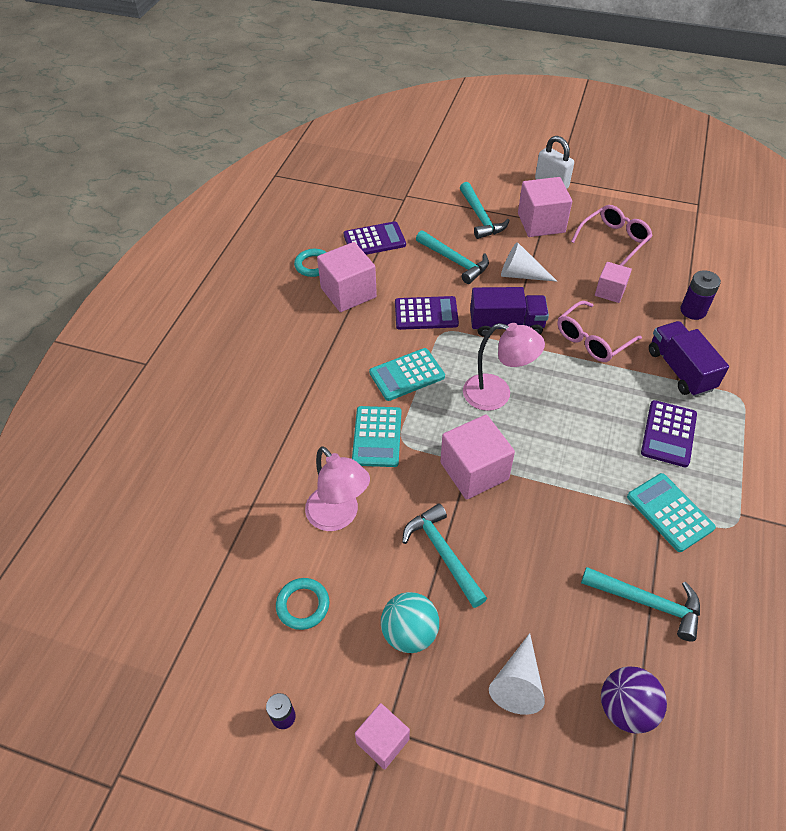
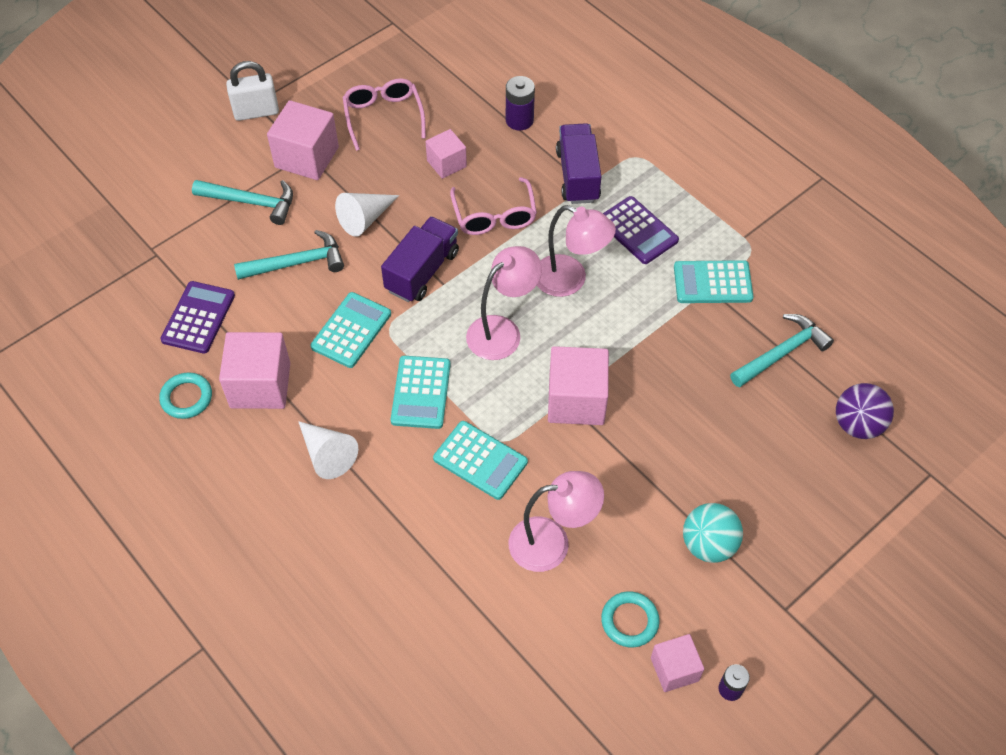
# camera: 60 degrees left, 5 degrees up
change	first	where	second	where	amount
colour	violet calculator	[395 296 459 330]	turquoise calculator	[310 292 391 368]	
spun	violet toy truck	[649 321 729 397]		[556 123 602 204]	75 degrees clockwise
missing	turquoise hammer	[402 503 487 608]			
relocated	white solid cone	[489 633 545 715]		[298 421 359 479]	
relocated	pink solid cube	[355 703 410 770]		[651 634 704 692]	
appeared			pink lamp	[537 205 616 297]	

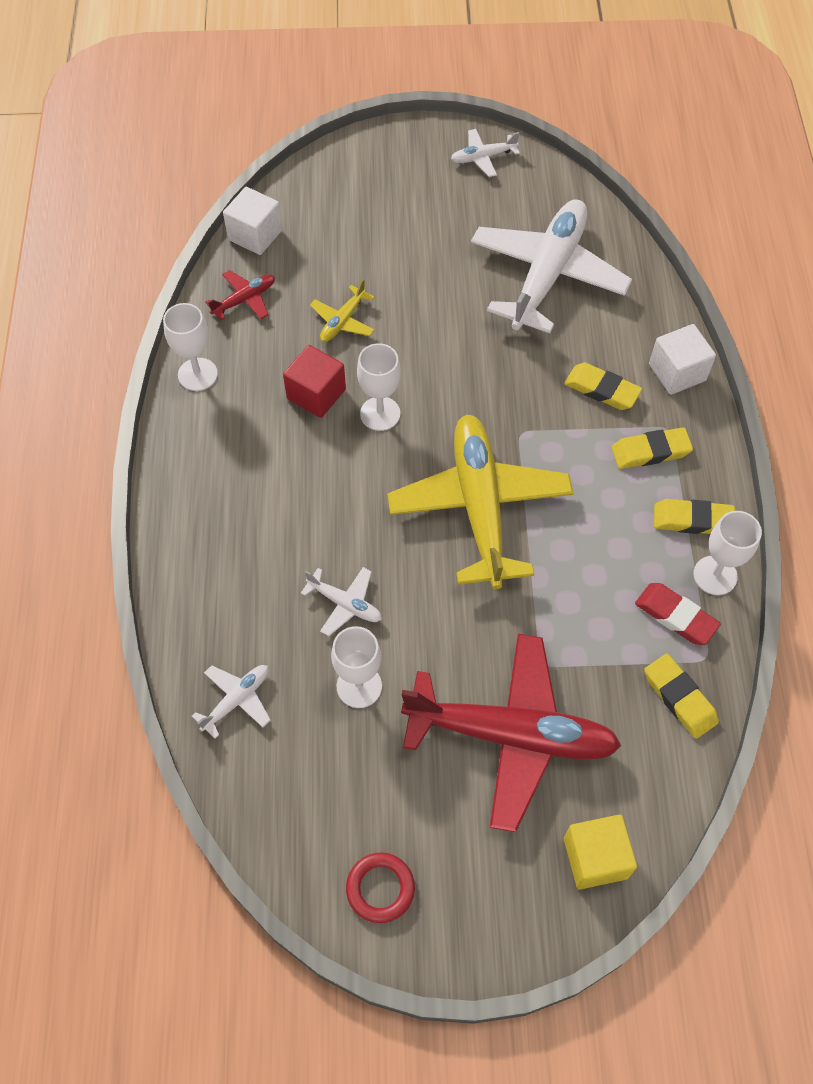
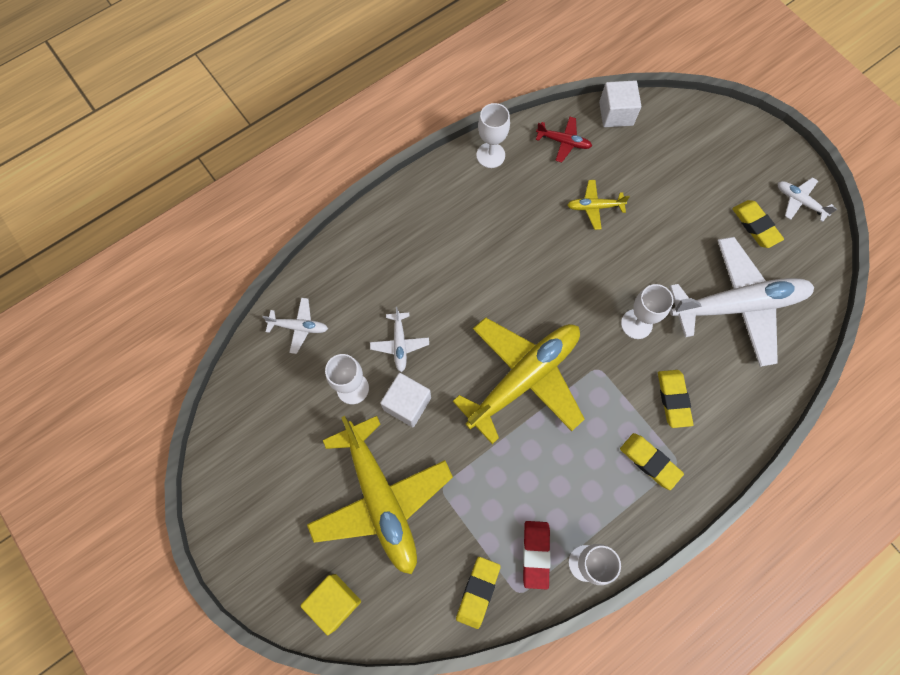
# camera: 55 degrees right, 10 degrees up
change	first	where	second	where	amount
relocated	white solid cube	[649 324 716 395]		[380 373 431 427]	
relocated	white wine glass	[357 343 401 431]		[621 284 674 339]	
missing	red solid cube	[283 345 346 418]			
relocated	bright yellow eraser	[654 499 735 534]		[732 200 784 248]	
colour	red aeroplane	[401 634 621 832]	bright yellow aeroplane	[307 416 453 574]	
missing	red hoop	[346 853 415 923]			

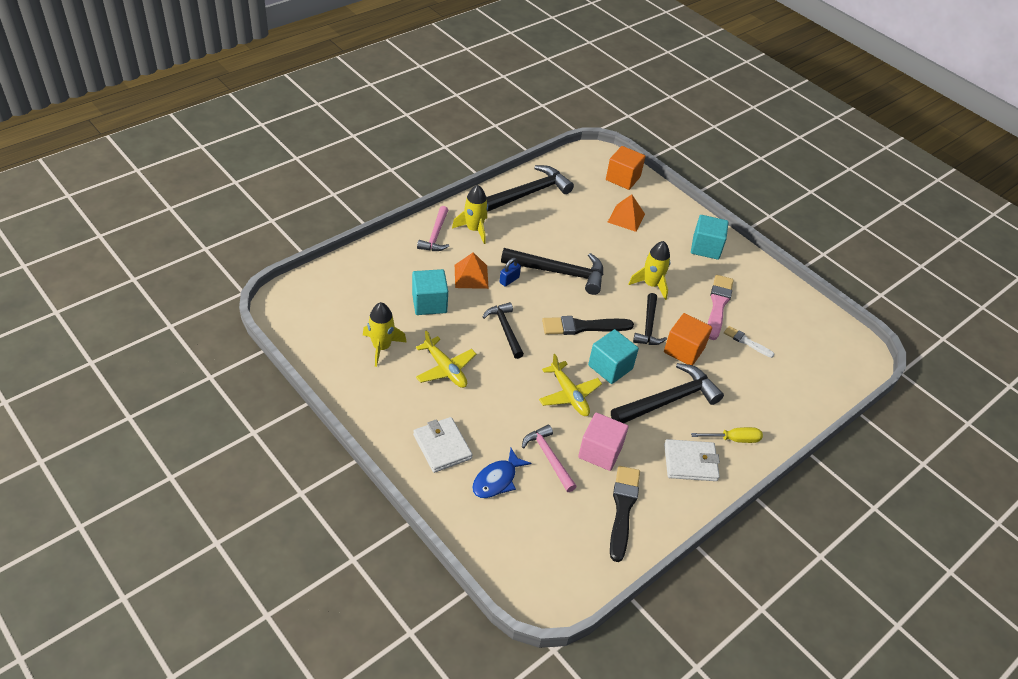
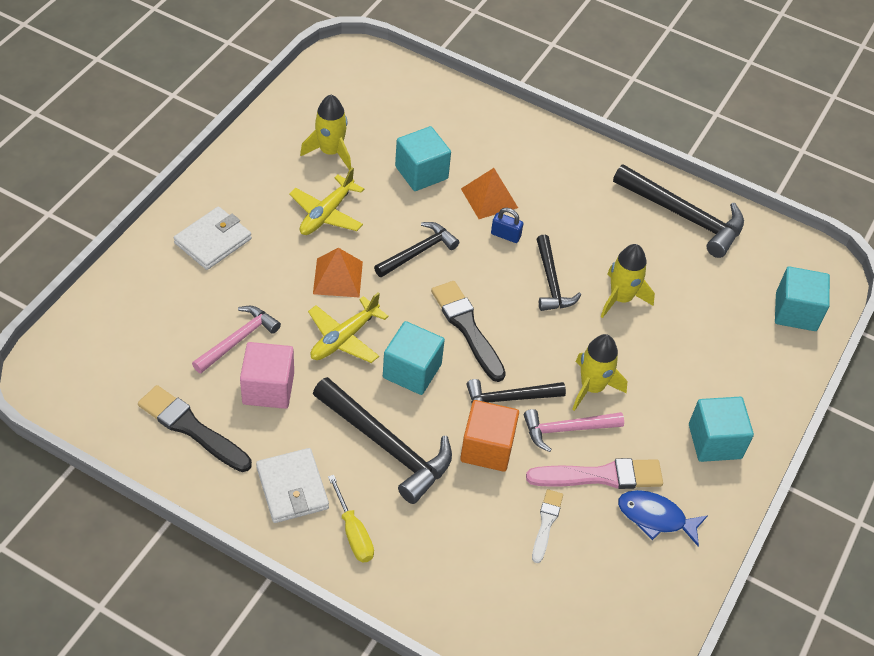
# camera: 70 degrees right, 5 degrees up
change	first	where	second	where	amount
colour	orange-coloured solid cube	[606 146 645 190]	turquoise solid cube	[775 266 830 331]	
relocated	bright yellow rocket	[452 185 488 244]		[600 244 655 318]	
relocated	orange-coloured pyramid shape	[608 194 645 232]		[313 248 363 297]	
relocated	pink hammer	[417 206 449 251]		[524 409 624 452]	
size	ebony hammer	[501 248 603 295]		[536 235 581 311]	x0.62
relocated	cobalt fish	[472 448 531 498]		[618 490 708 547]	
spun	ebony paint brush	[610 466 640 562]		[138 385 252 472]	135 degrees counterclockwise

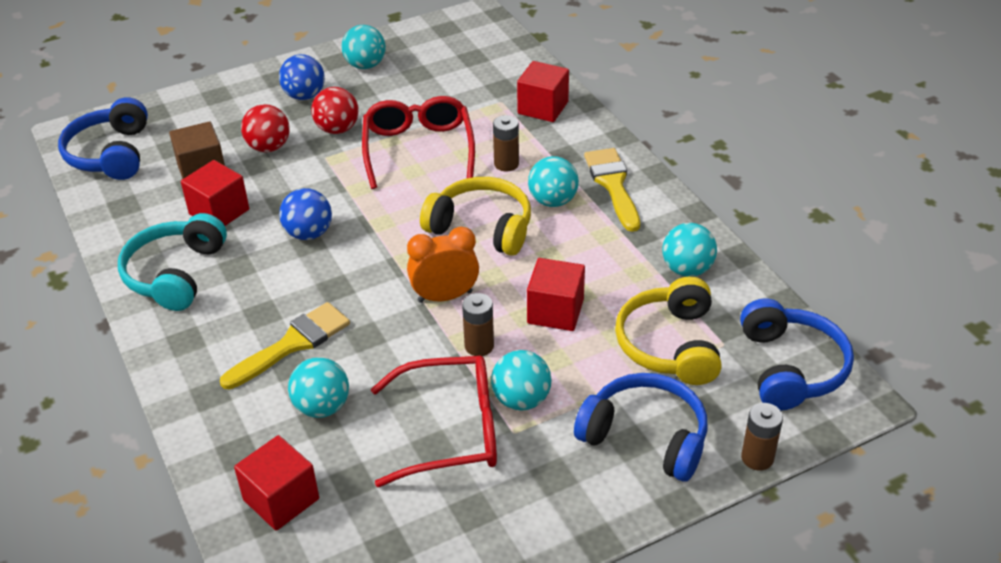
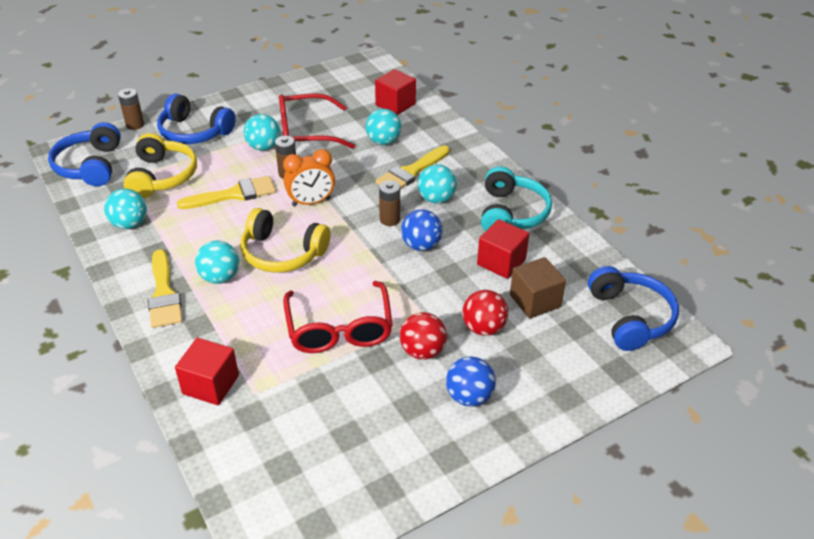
# camera: 175 degrees right, 0 degrees up
change	first	where	second	where	amount
relocated	turquoise sphere	[342 25 386 69]		[418 164 457 204]	
relocated	brown battery	[493 115 519 172]		[379 180 400 226]	
exchanged	red solid cube	[527 258 585 331]	bright yellow paint brush	[177 176 276 209]	

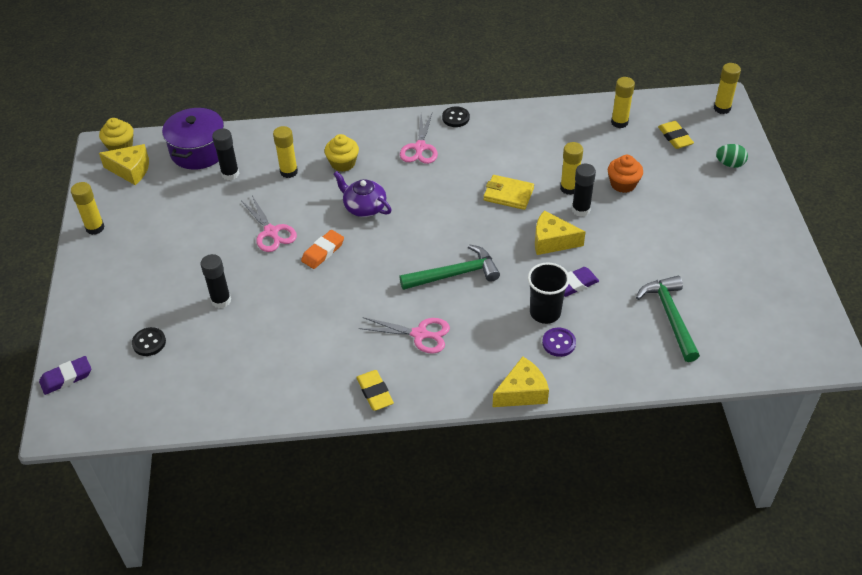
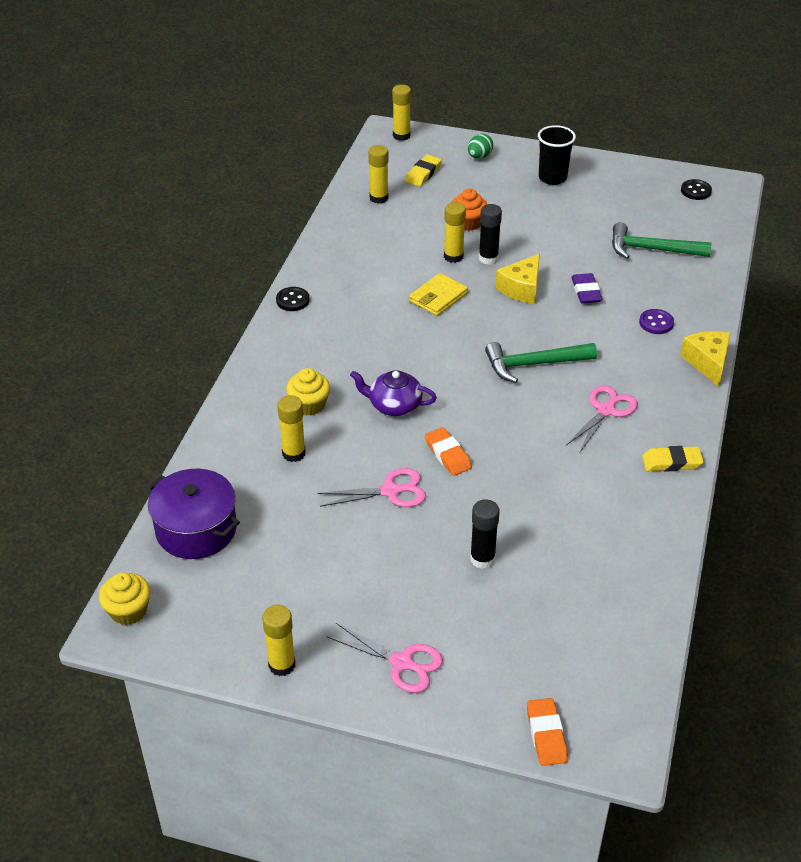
# camera: 70 degrees left, 5 degrees down
change	first	where	second	where	amount
relocated	pink shears	[400 114 438 164]		[327 623 443 693]	
spun	bright yellow eraser	[658 121 694 149]		[405 154 442 187]	60 degrees counterclockwise
missing	ebony glue	[212 128 239 180]			
missing	bright yellow cheese wedge	[99 144 149 185]			
spun	violet china teapot	[333 171 392 217]		[350 370 437 416]	45 degrees clockwise
spun	green hammer	[399 244 500 290]		[485 342 597 383]	105 degrees counterclockwise
relocated	ebony cup	[528 262 570 324]		[538 125 576 185]	
relocated	ebony shirt button	[132 327 166 356]		[681 179 712 200]	
colour	violet eraser	[39 356 91 395]	orange-coloured eraser	[527 698 568 766]	

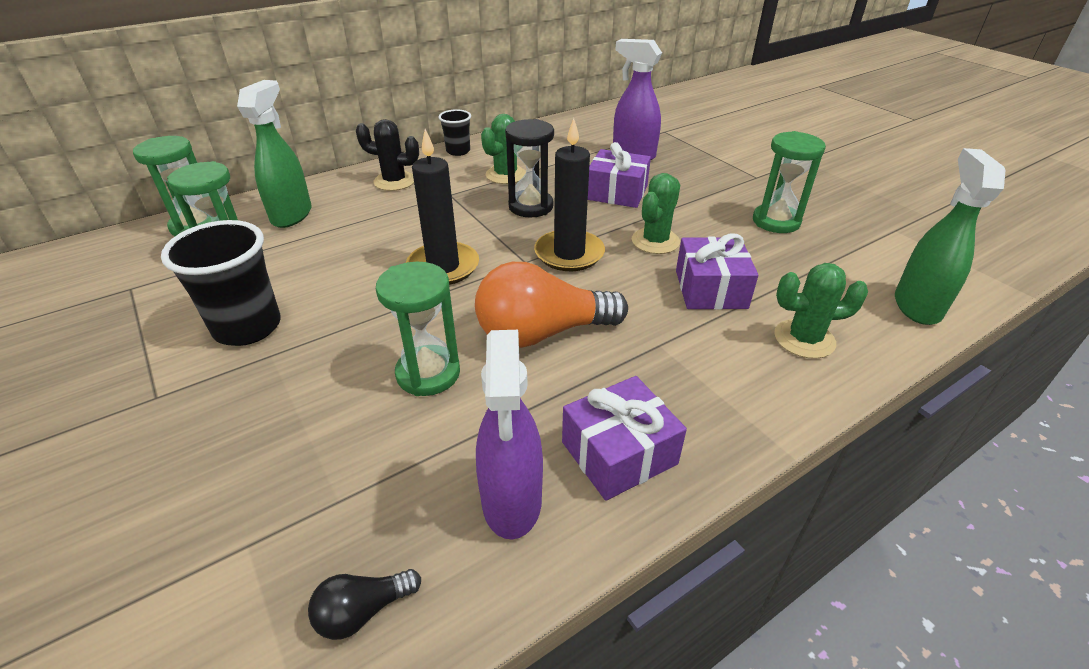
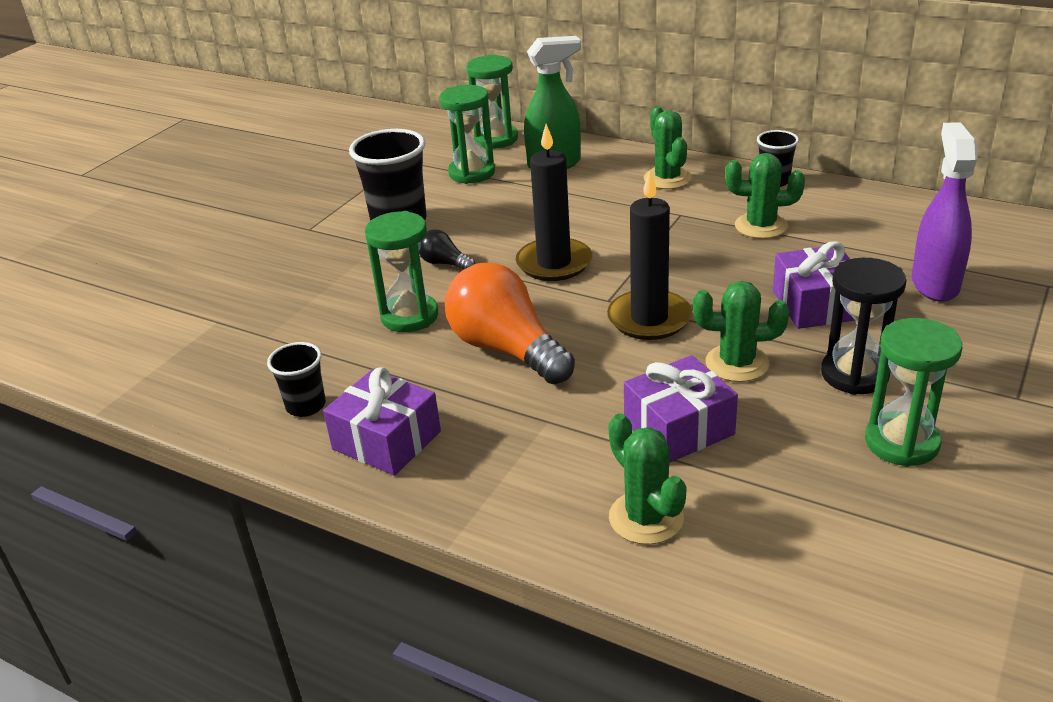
# camera: 65 degrees right, 5 degrees down
change	first	where	second	where	amount
colour	ebony saguaro cactus	[356 119 419 191]	green saguaro cactus	[644 106 692 189]	
relocated	ebony sandglass	[505 119 554 218]		[821 258 906 395]	
missing	green sprayer	[895 148 1006 325]			
exchanged	violet sprayer	[476 330 543 539]	ebony cup	[267 342 326 417]	
relocated	ebony lightbulb	[308 569 421 640]		[419 229 475 270]	

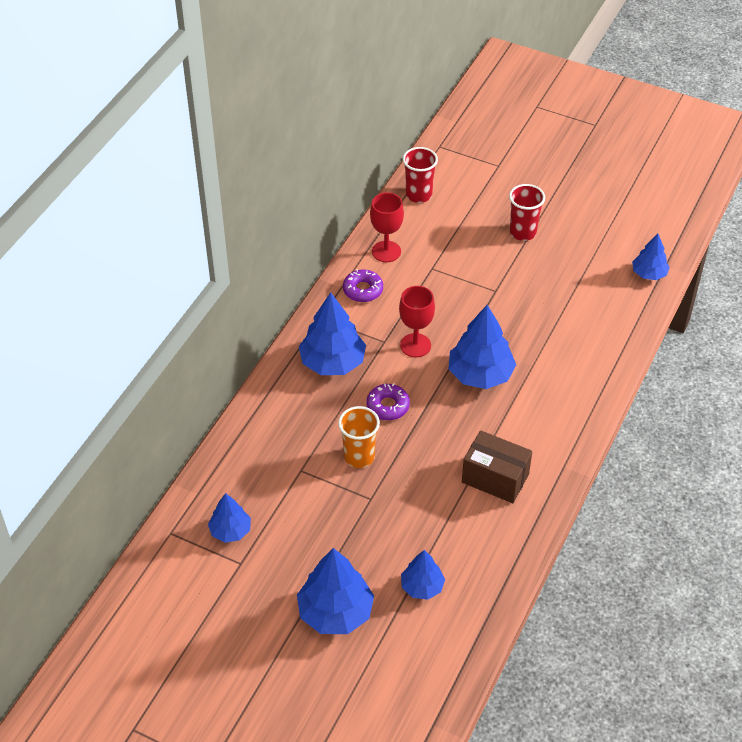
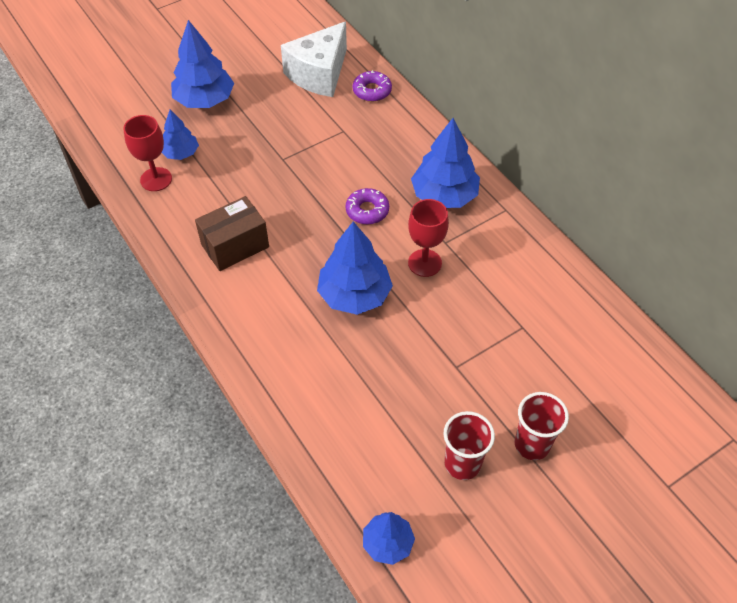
# camera: 120 degrees right, 5 degrees up
change	first	where	second	where	amount
relocated	red cup	[403 147 438 203]		[444 411 495 480]	
relocated	red wine glass	[370 192 404 262]		[123 115 172 191]	
relocated	violet donut	[343 269 383 302]		[353 70 392 102]	
missing	orange-coloured cup	[338 406 380 468]			
exchanged	cobalt toy tree	[208 493 251 543]	white cheese wedge	[281 22 347 97]	

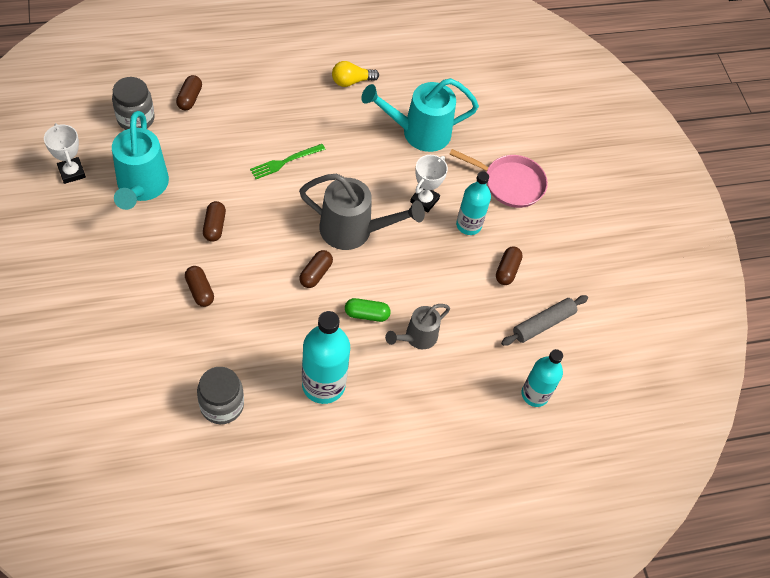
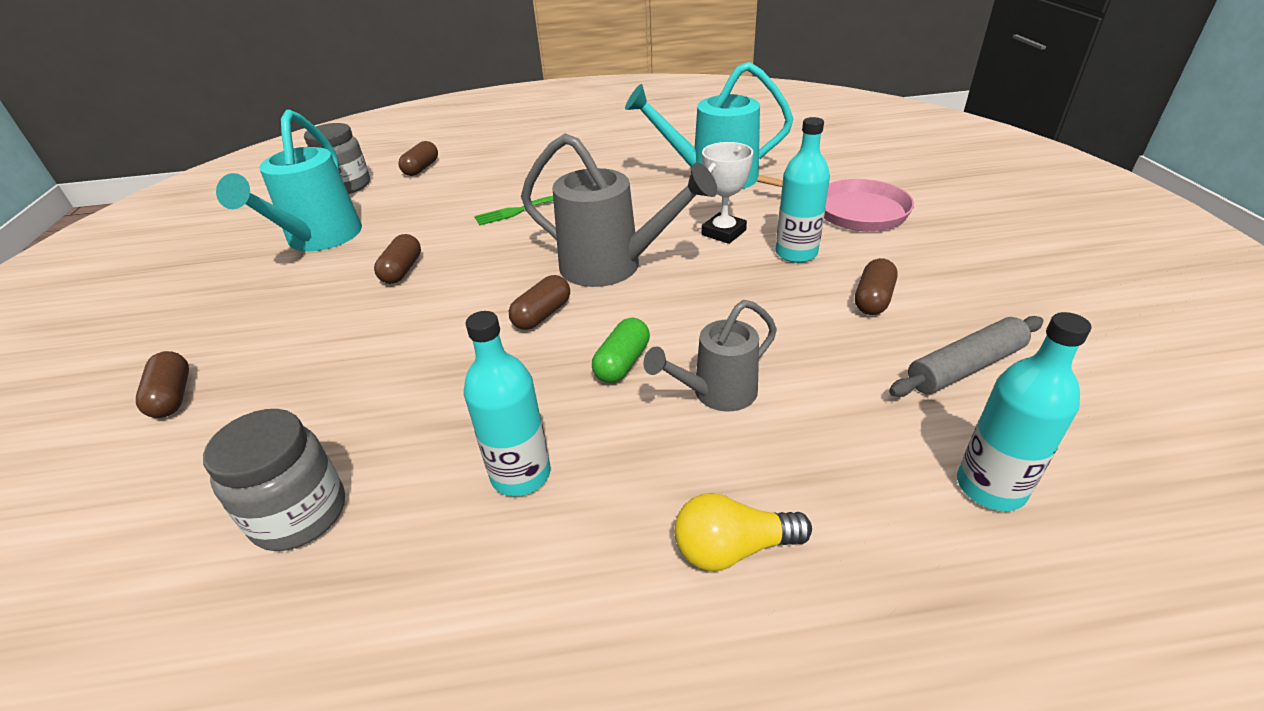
# camera: 15 degrees right, 20 degrees down
change	first	where	second	where	amount
relocated	bright yellow lightbulb	[332 61 379 87]		[674 493 812 571]	
missing	white award cup	[44 123 86 184]			
relocated	brown pill	[185 266 214 307]		[136 351 189 418]	
spun	green pill	[345 298 391 322]		[592 318 650 383]	75 degrees counterclockwise
size	turquoise bottle	[302 311 350 404]		[464 311 551 496]	x0.66

